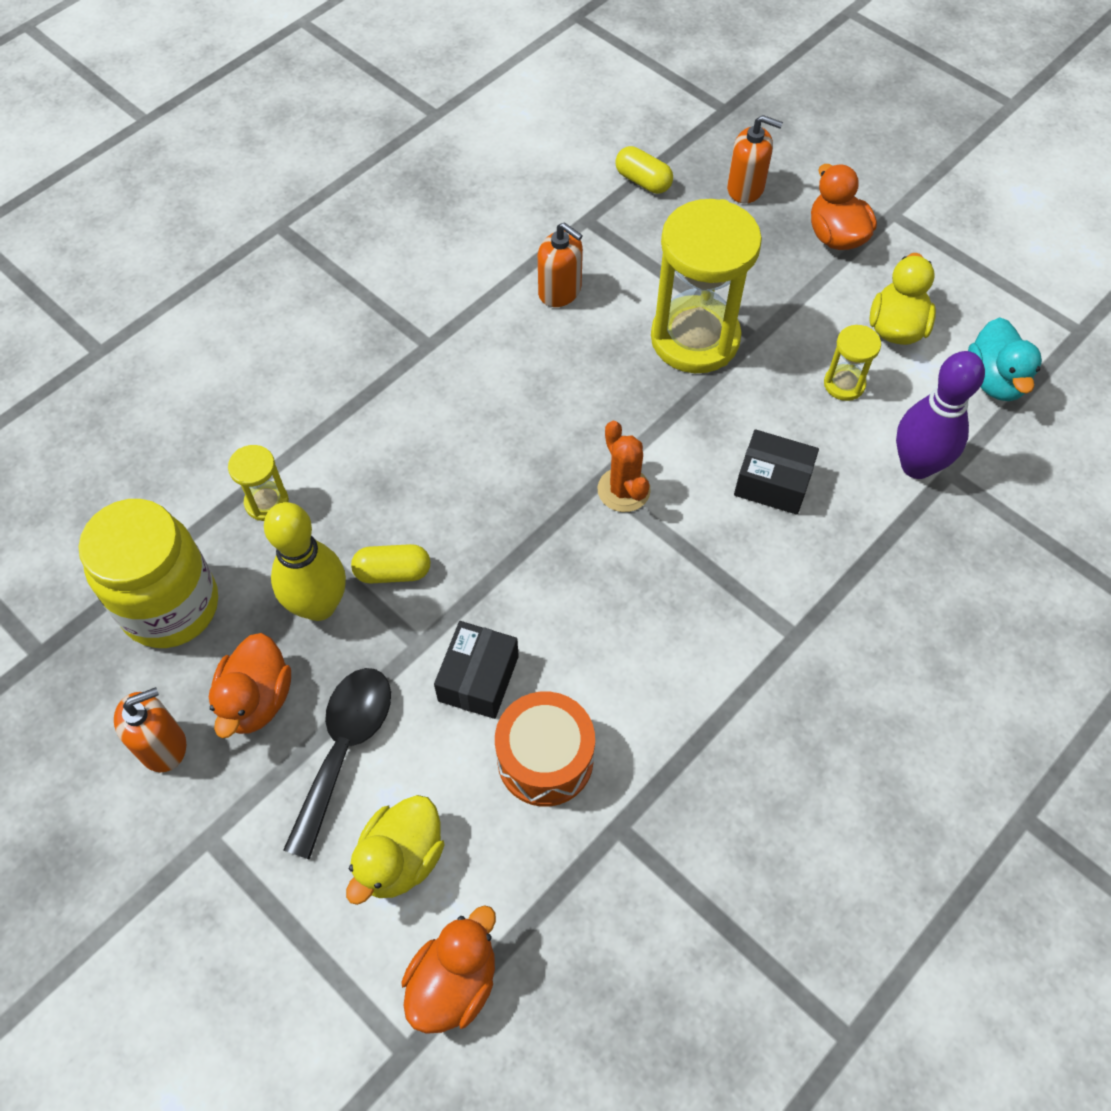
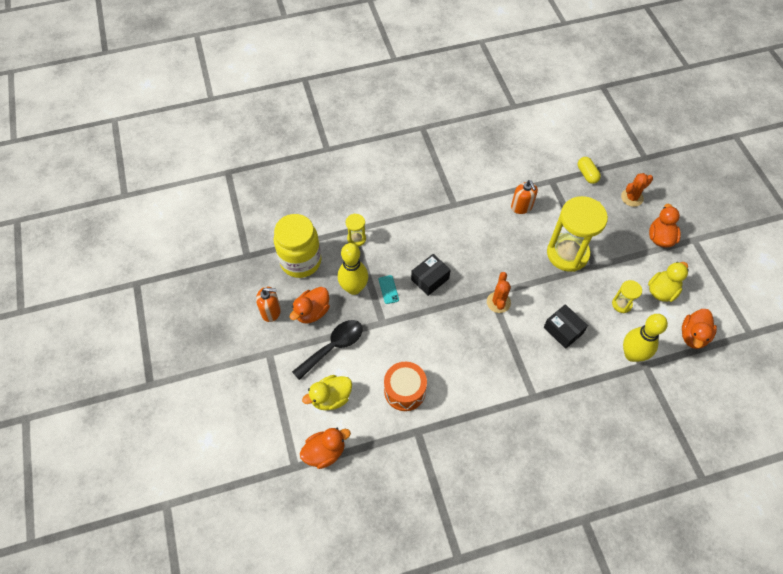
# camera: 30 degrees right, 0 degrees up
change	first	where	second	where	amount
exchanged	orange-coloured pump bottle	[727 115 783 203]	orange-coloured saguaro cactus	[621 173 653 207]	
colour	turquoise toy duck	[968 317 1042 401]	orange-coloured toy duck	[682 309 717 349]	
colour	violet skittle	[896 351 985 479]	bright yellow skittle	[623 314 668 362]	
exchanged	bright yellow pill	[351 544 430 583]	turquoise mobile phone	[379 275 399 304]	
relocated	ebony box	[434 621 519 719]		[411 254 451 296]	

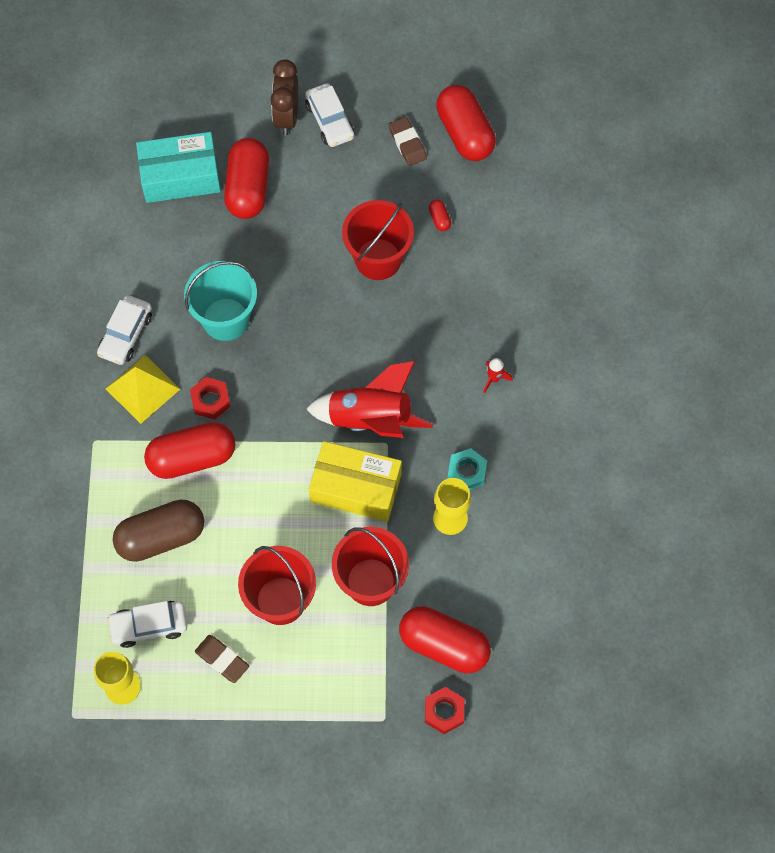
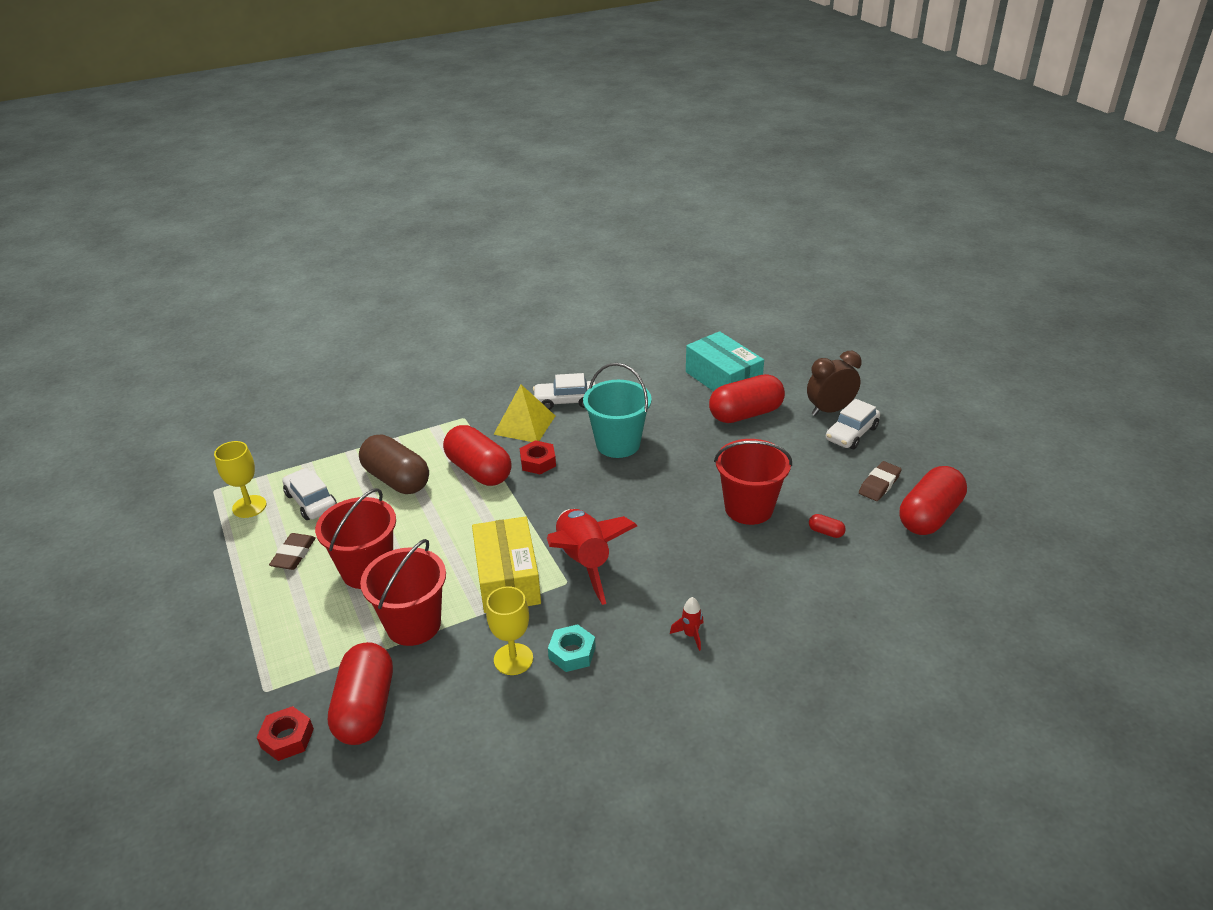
# camera: 65 degrees right, 30 degrees down
change	first	where	second	where	amount
spun	red pill	[429 200 451 231]		[809 514 846 538]	75 degrees clockwise

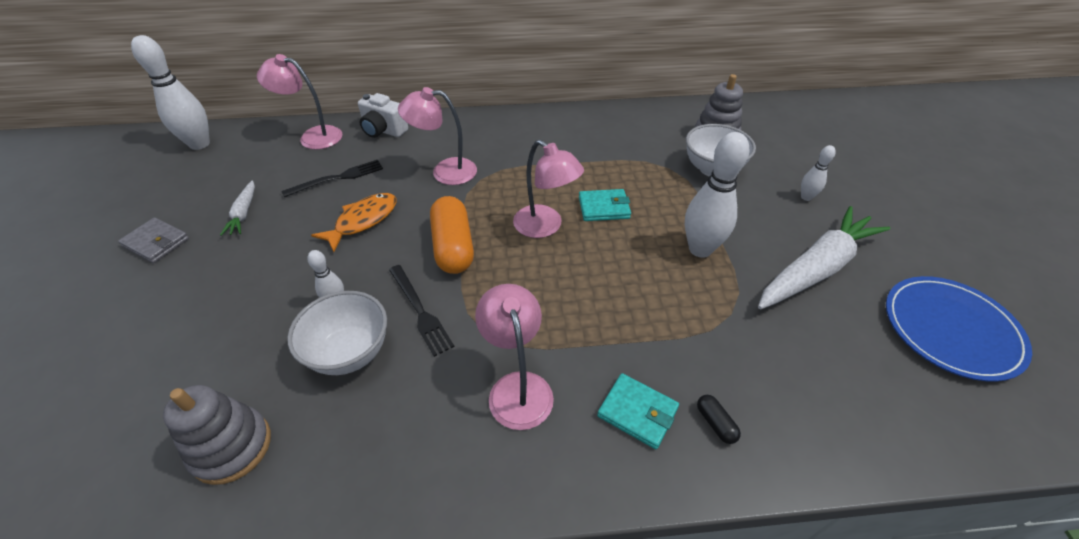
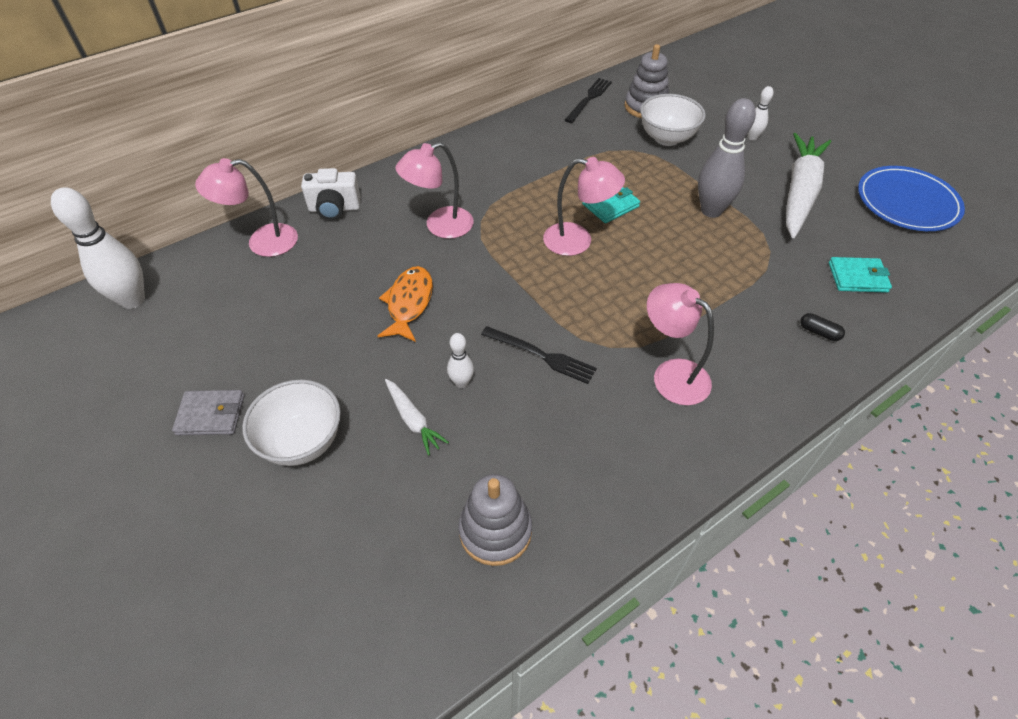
# camera: 30 degrees left, 5 degrees up
change	first	where	second	where	amount
colour	white skittle	[685 132 749 258]	grey skittle	[698 98 756 218]	
relocated	ebony table fork	[281 160 383 198]		[565 78 612 123]	
relocated	white carrot	[220 180 255 236]		[385 379 449 455]	
missing	orange-coloured pill	[430 196 474 274]			
relocated	white deep dish	[287 291 387 375]		[242 379 341 466]	
relocated	turquoise card wallet	[597 373 679 449]		[829 257 892 293]	

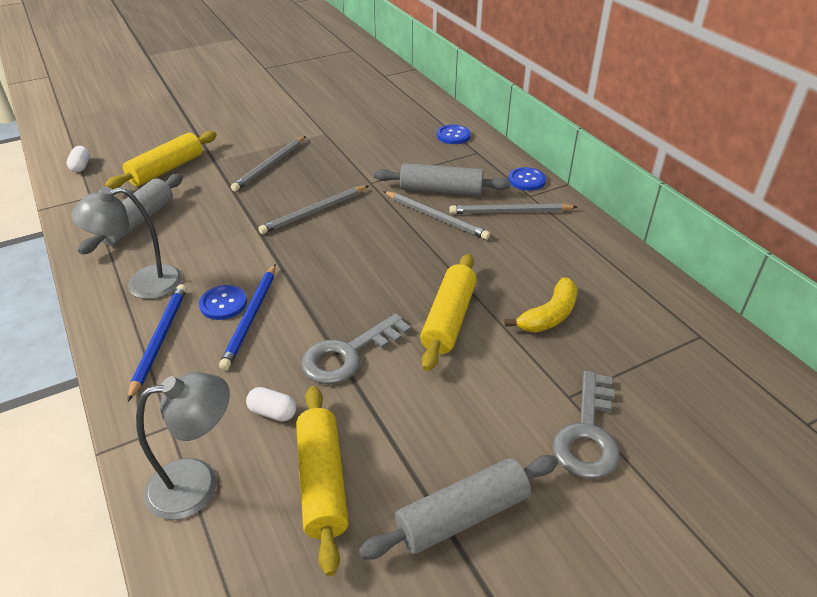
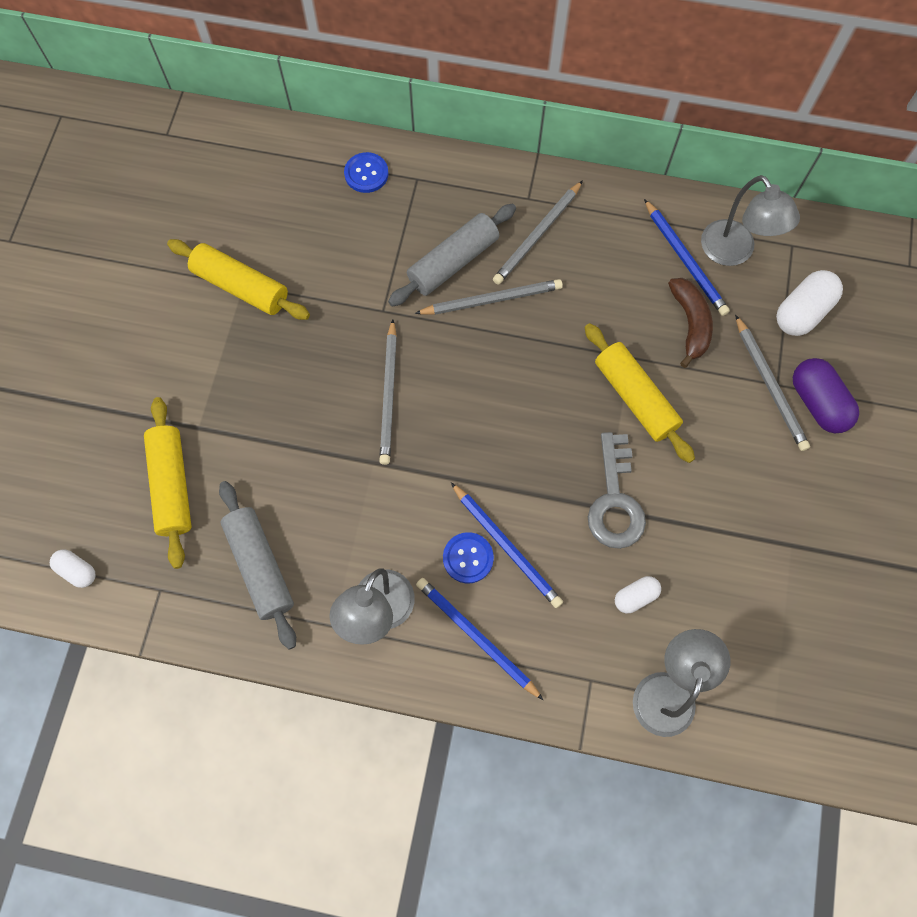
# camera: 50 degrees left, 30 degrees up
change	first	where	second	where	amount
relocated	grey wooden pencil	[231 136 306 191]		[735 315 810 451]	
missing	cobalt shirt button	[508 167 546 191]			
colour	bright yellow toy banana	[504 277 578 332]	brown toy banana	[668 278 713 368]	
exchanged	grey latchkey	[553 371 620 479]	violet pill	[793 358 859 433]	
relocated	bright yellow rolling pin	[296 386 349 576]		[167 239 310 320]	
missing	grey rolling pin	[358 455 558 560]			
appeared			grey lamp	[701 175 800 266]	
appeared			cobalt wooden pencil	[644 199 730 316]	
appeared			white pill	[776 270 843 336]	

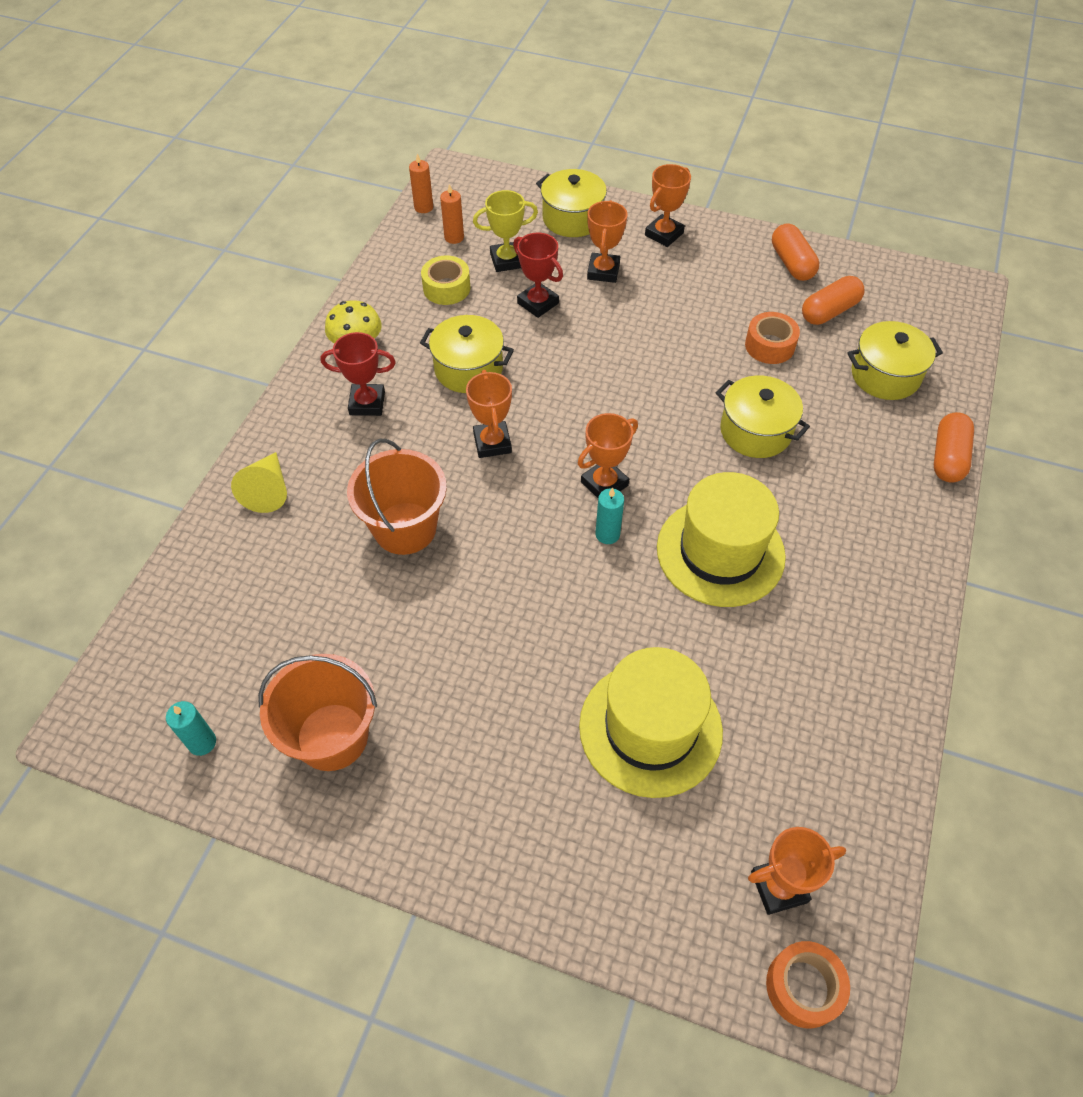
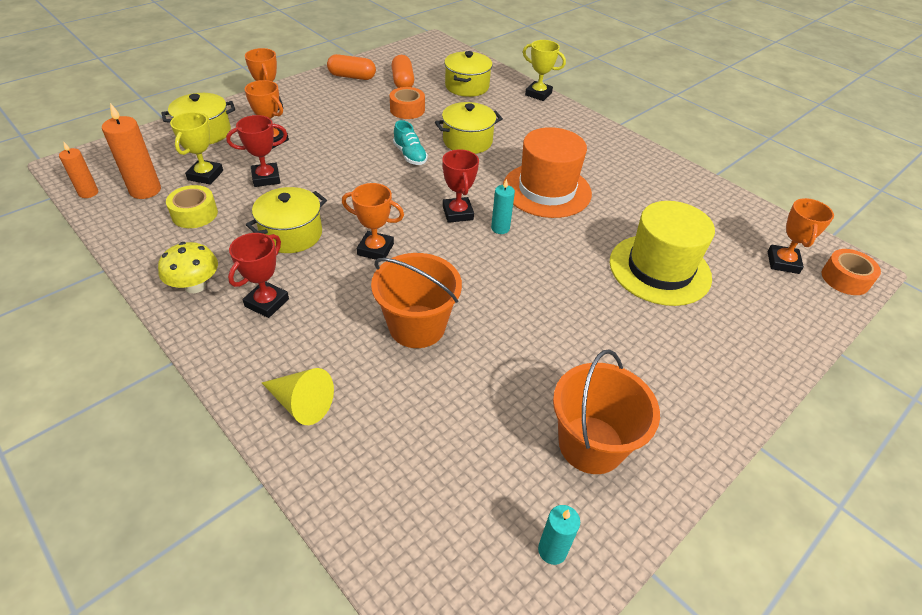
# camera: 65 degrees left, 10 degrees down
change	first	where	second	where	amount
size	orange-coloured pillar candle	[440 184 464 244]		[102 103 161 199]	x1.63
exchanged	orange-coloured pill	[934 412 974 483]	bright yellow award cup	[523 40 566 101]	
colour	orange-coloured award cup	[578 413 638 498]	red award cup	[442 149 479 223]	
colour	bright yellow hat	[657 472 786 607]	orange-coloured hat	[503 127 592 218]	
appeared			turquoise sneaker	[393 120 428 165]	

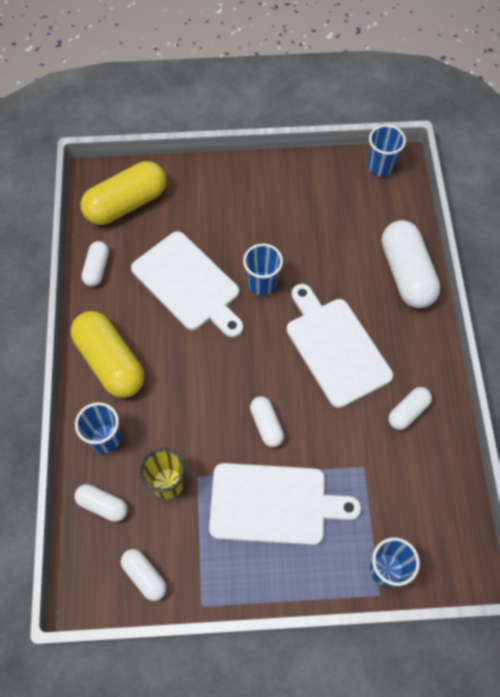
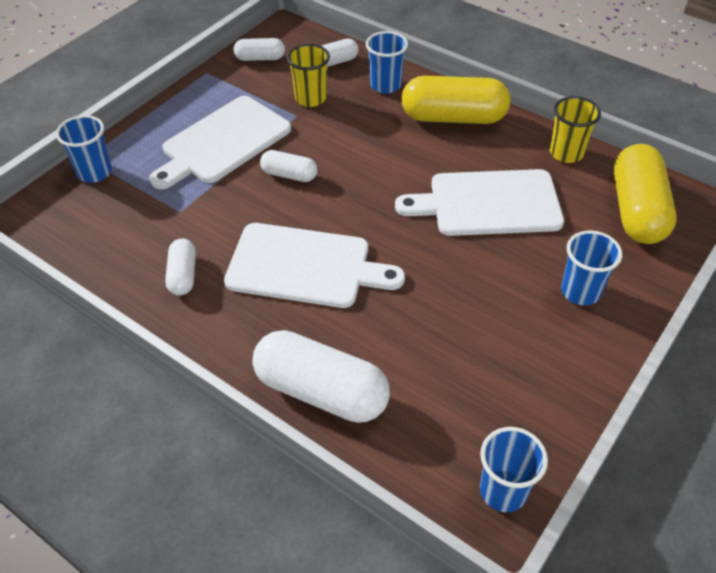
# camera: 130 degrees right, 15 degrees down
change	first	where	second	where	amount
exchanged	white pill	[82 241 109 287]	bright yellow cup	[550 96 601 163]	
relocated	cobalt cup	[243 244 283 296]		[561 231 622 305]	

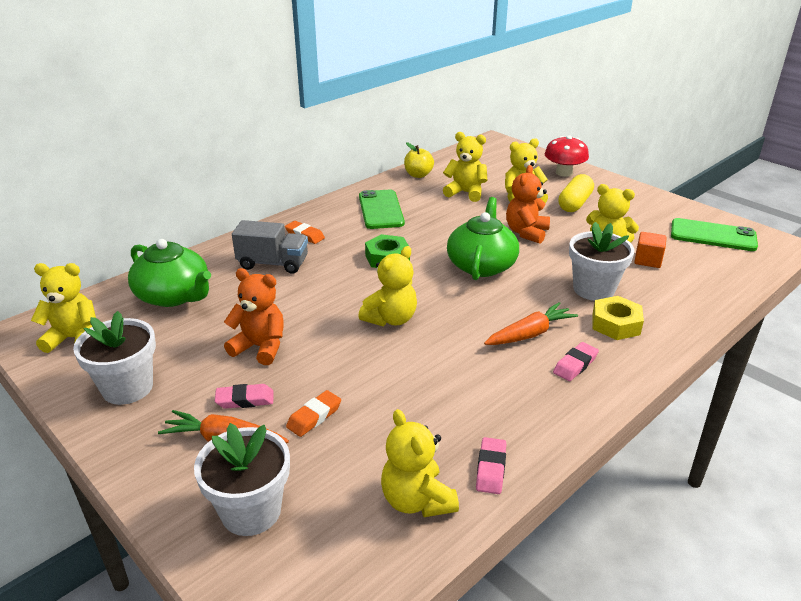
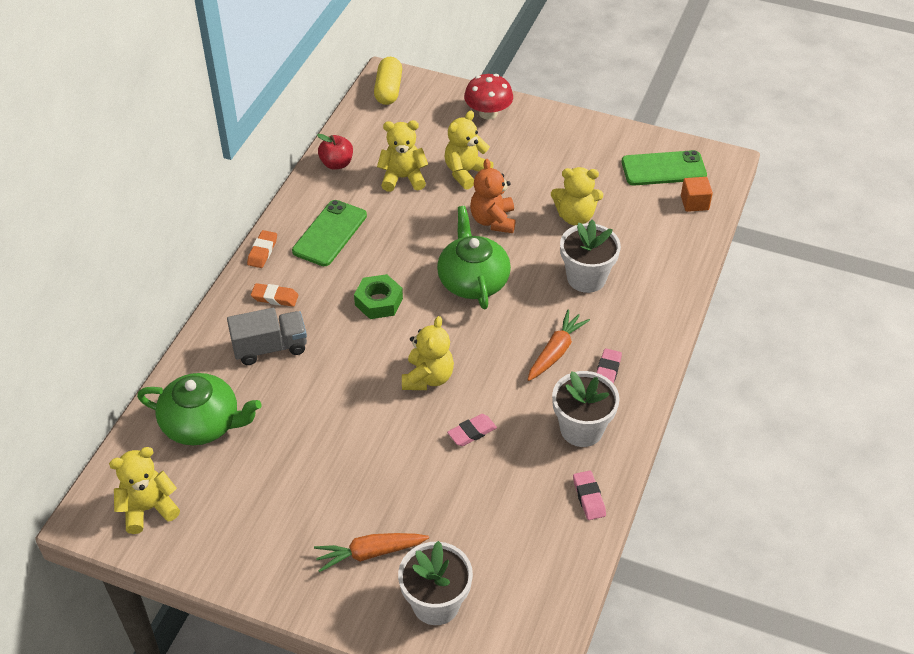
# camera: 25 degrees left, 15 degrees up
change	first	where	second	where	amount
colour	bright yellow toy apple	[404 142 434 178]	red toy apple	[317 134 353 170]	
relocated	bright yellow pill	[558 174 594 212]		[374 57 402 105]	
spun	green mobile phone	[359 190 405 229]		[292 200 367 266]	60 degrees clockwise
relocated	orange-coloured solid cube	[634 232 667 268]		[681 177 713 212]	
missing	orange-coloured teddy bear	[224 268 284 365]			
missing	bright yellow hex nut	[592 296 644 340]			
relocated	white potted plant	[73 311 156 405]		[552 371 620 447]	
relocated	pink eraser	[215 384 273 409]		[447 414 497 446]	
relocated	orange-coloured eraser	[286 390 341 437]		[247 230 277 268]	
missing	bright yellow teddy bear	[381 409 459 517]			

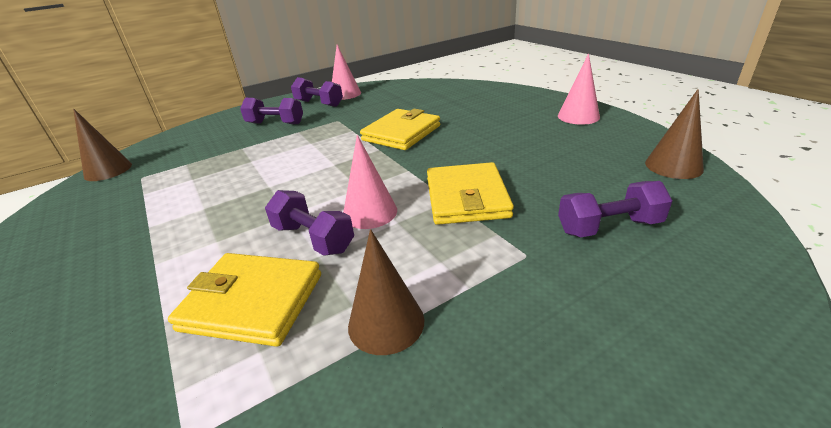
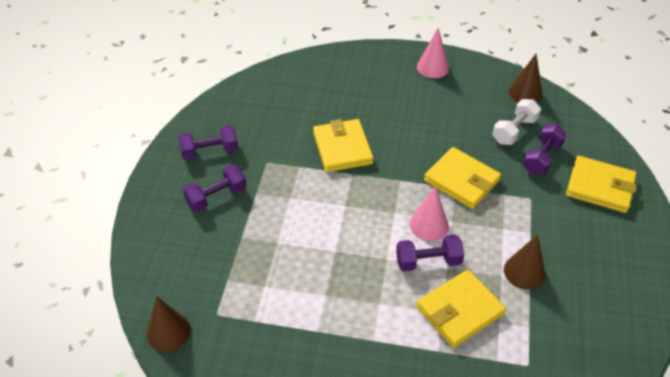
# camera: 50 degrees left, 15 degrees up
change	first	where	second	where	amount
missing	pink solid cone	[332 45 361 100]			
appeared			white dumbbell	[493 99 541 145]	
appeared			bright yellow card wallet	[566 156 637 213]	

